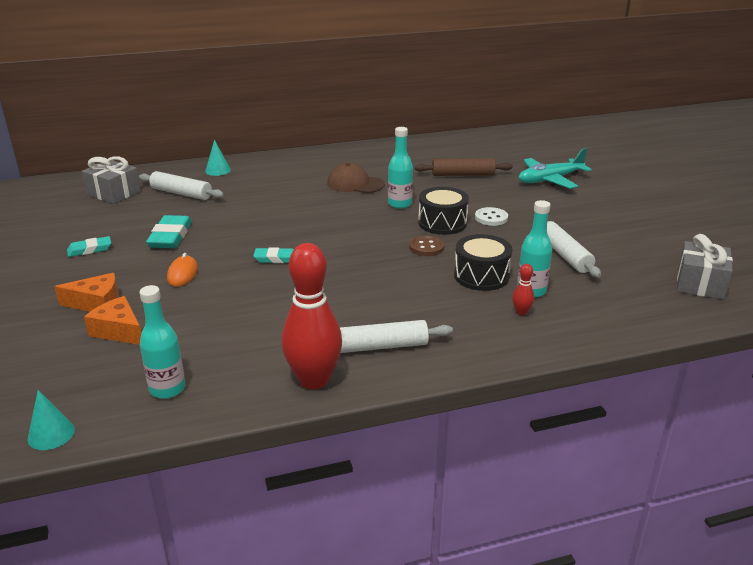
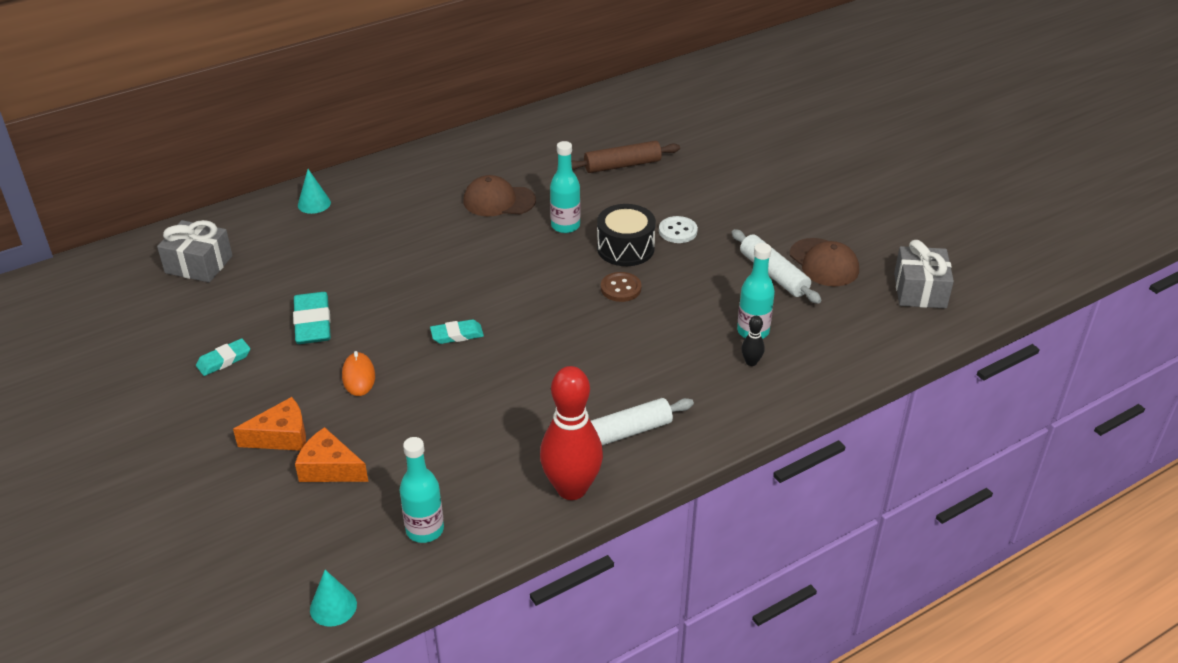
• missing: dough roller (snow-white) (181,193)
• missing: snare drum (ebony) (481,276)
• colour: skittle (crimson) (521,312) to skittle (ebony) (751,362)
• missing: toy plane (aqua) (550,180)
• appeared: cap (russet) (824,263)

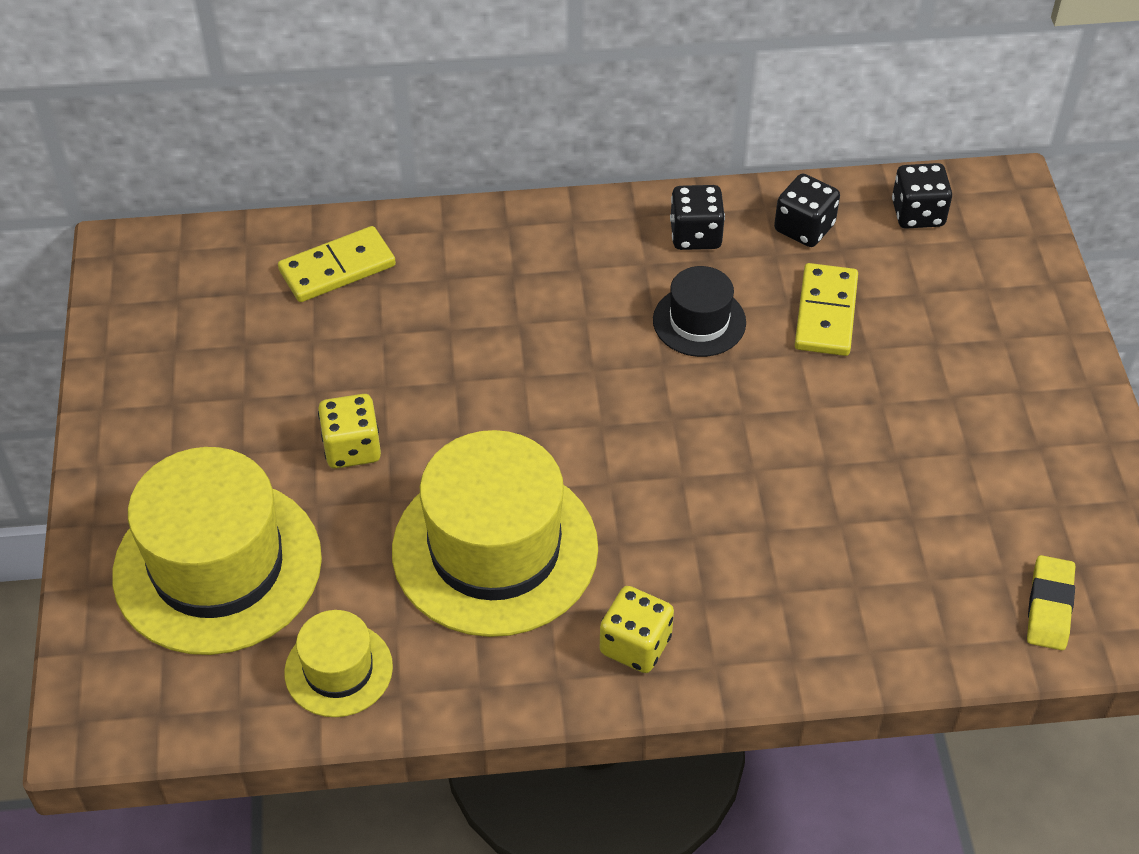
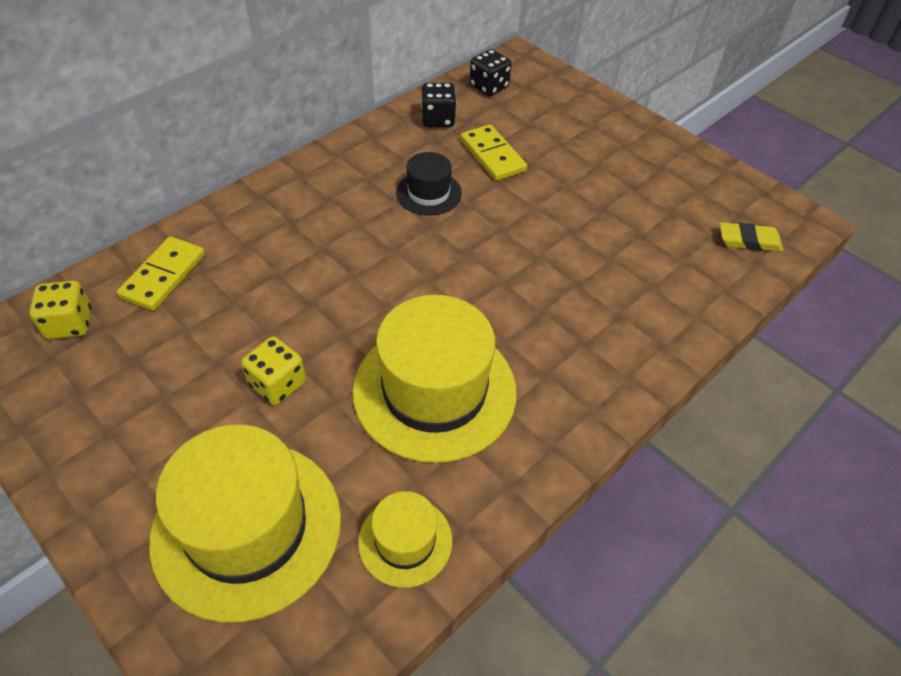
• relocated: die (yellow) (635,645) to (70,324)
• missing: die (ebony) (695,235)
• spun: gum eraser (yellow) (1049,606) = (749,241) 60 degrees counterclockwise

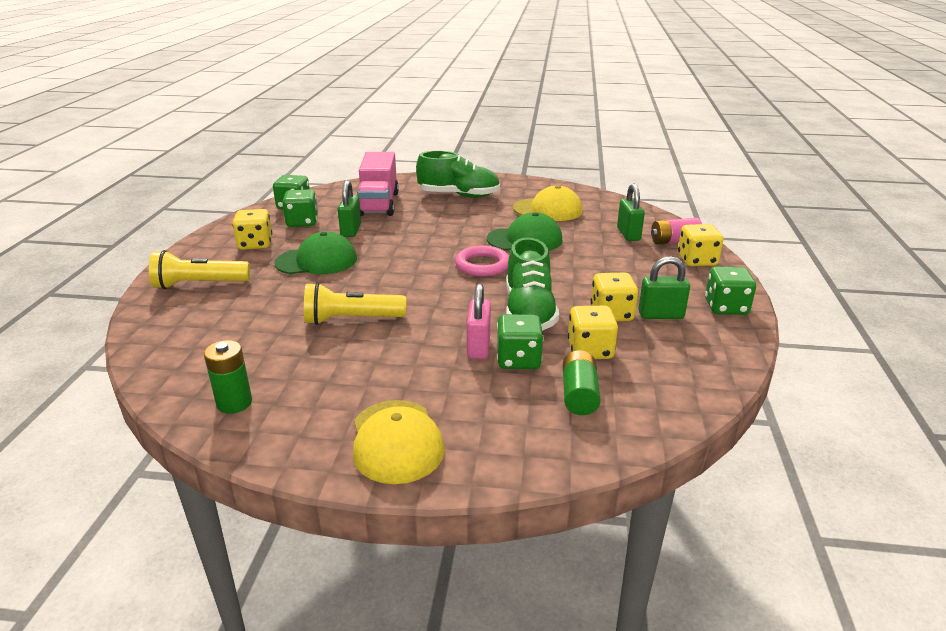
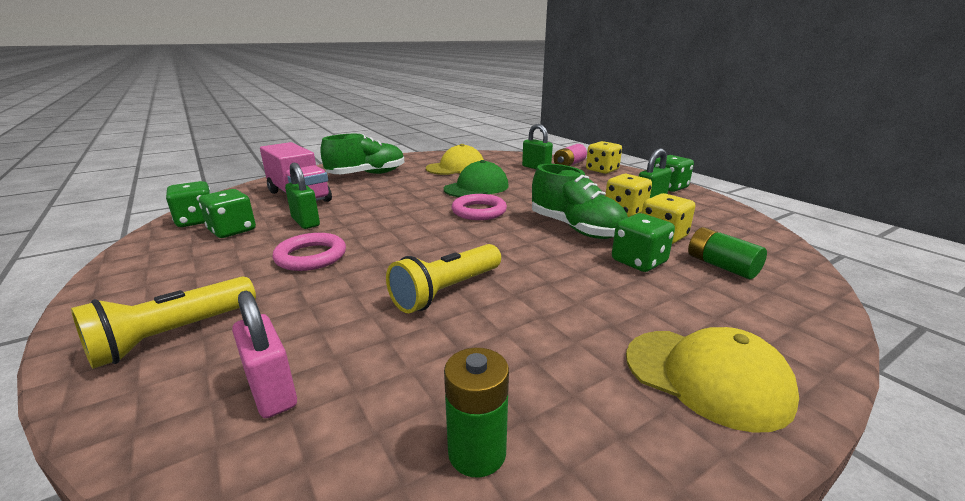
• missing: die (yellow) (255,244)
• exchanged: cap (leaf-green) (317,261) to torus (rose-pink) (311,256)
• relocated: padlock (rose-pink) (478,347) to (272,391)

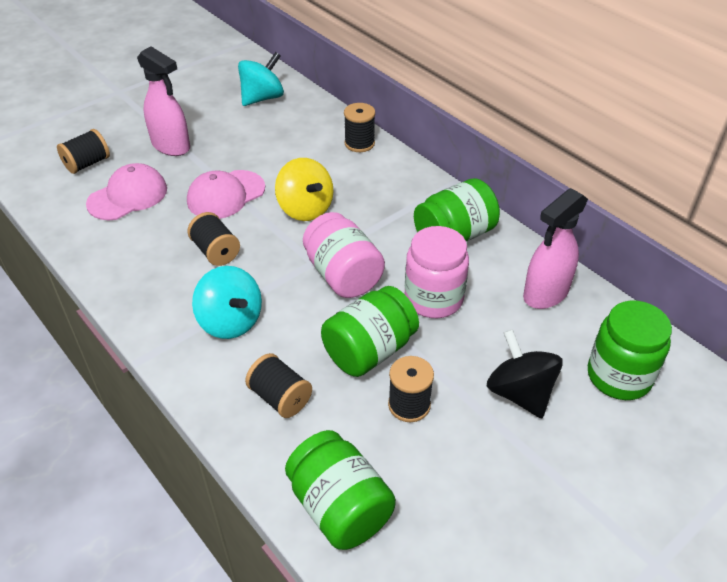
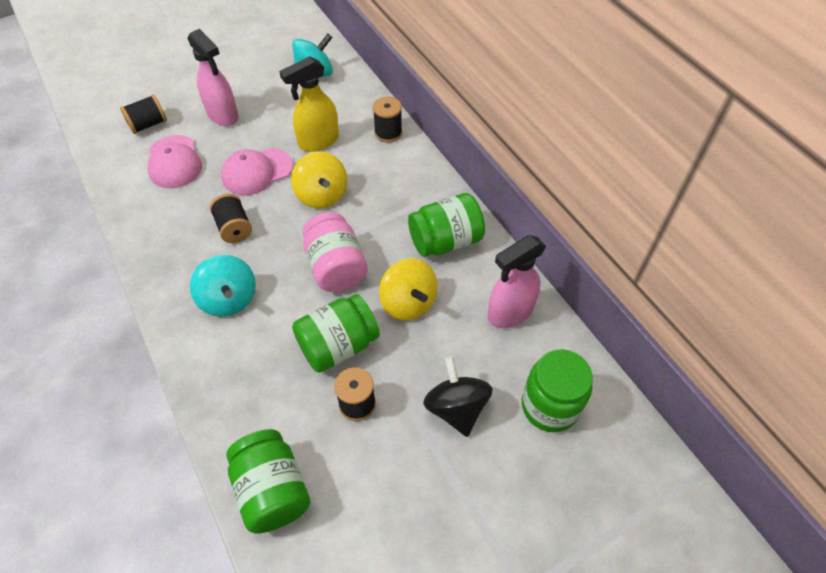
• spun: cap (rose-pink) (128,196) = (174,162) 105 degrees clockwise
• missing: spool (ebony) (280,397)
• exchanged: jar (rose-pink) (433,299) to whirligig (yellow) (408,303)
• appeared: sprayer (yellow) (318,141)

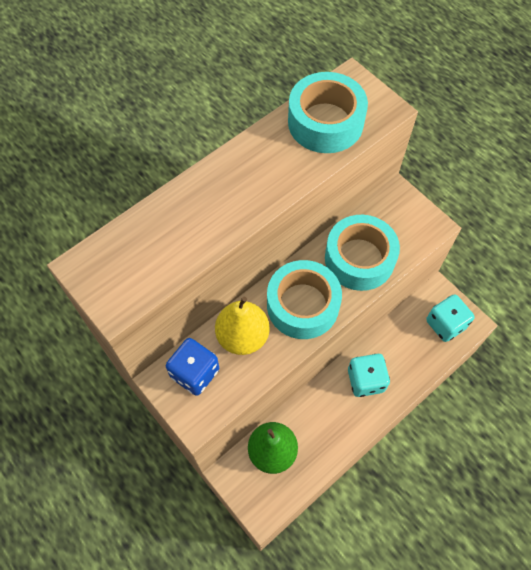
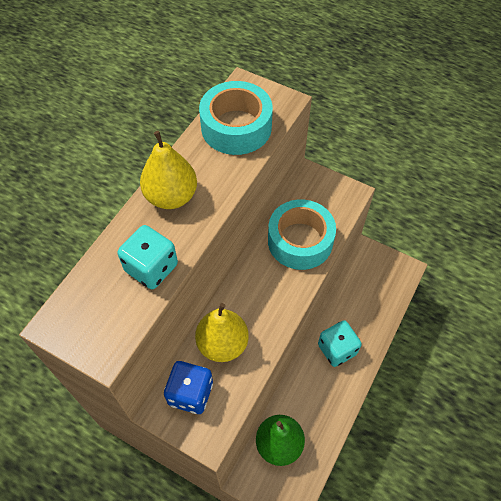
• missing: tape (aqua) (302,305)
• relocated: die (aqua) (445,324) to (151,268)
• appeared: toy pear (yellow) (171,196)

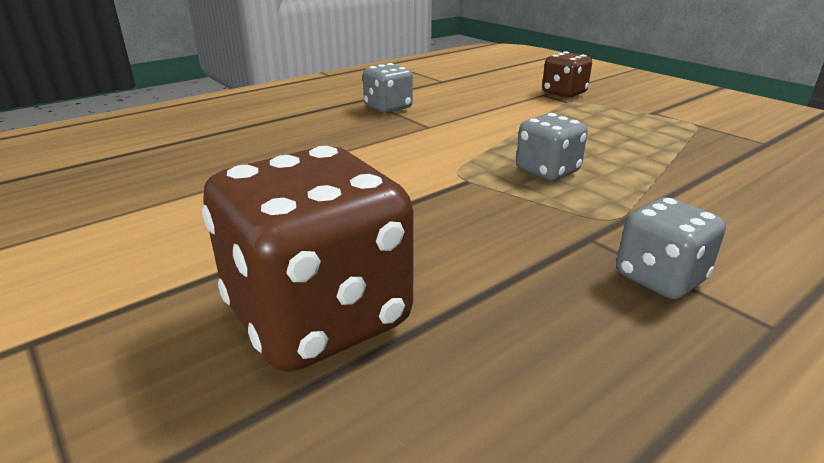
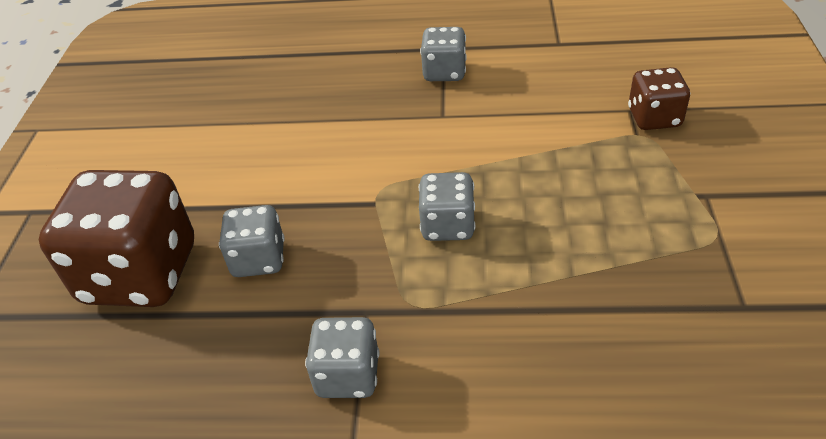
• appeared: die (grey) (258,259)

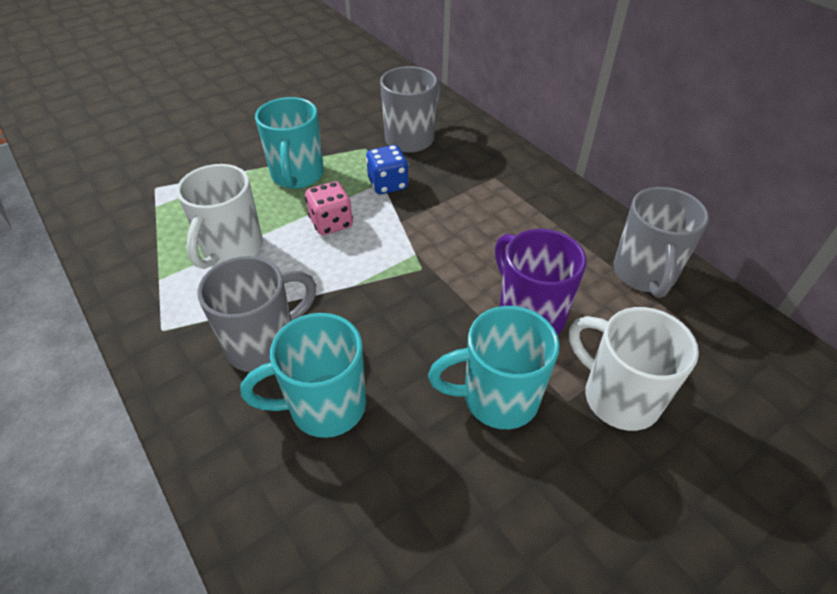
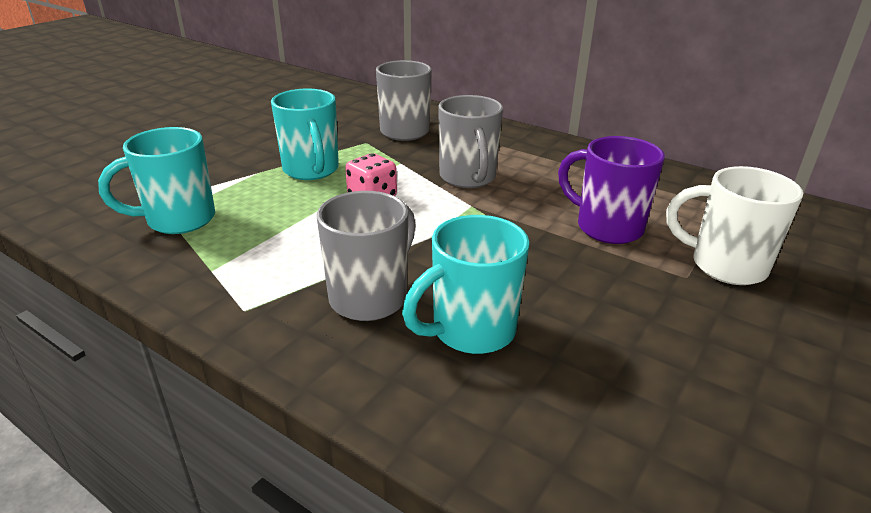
• missing: coffee mug (snow-white) (231,249)
• missing: die (cobalt) (388,184)
• relocated: coffee mug (aqua) (497,398) to (178,220)
• relocated: coffee mug (grey) (644,274) to (468,178)

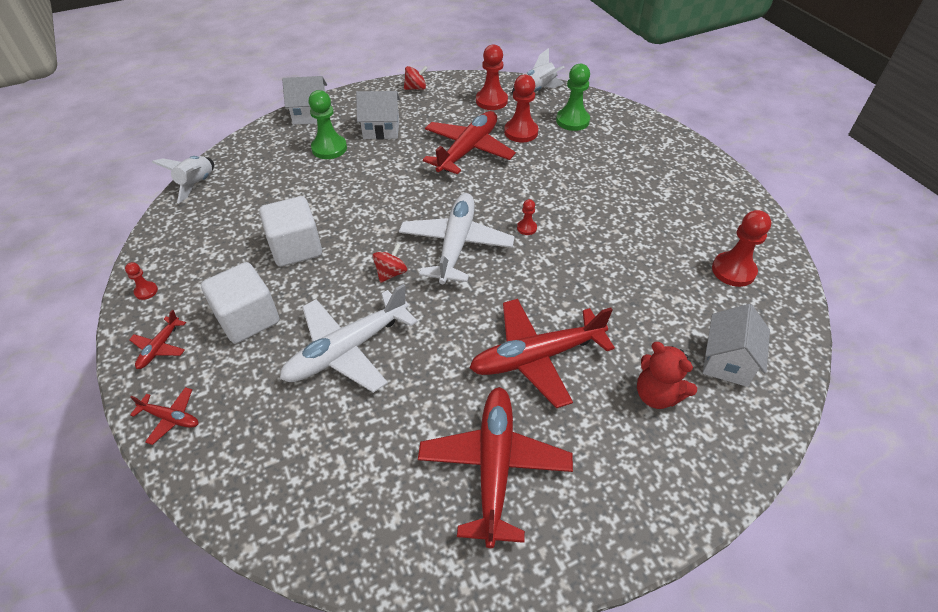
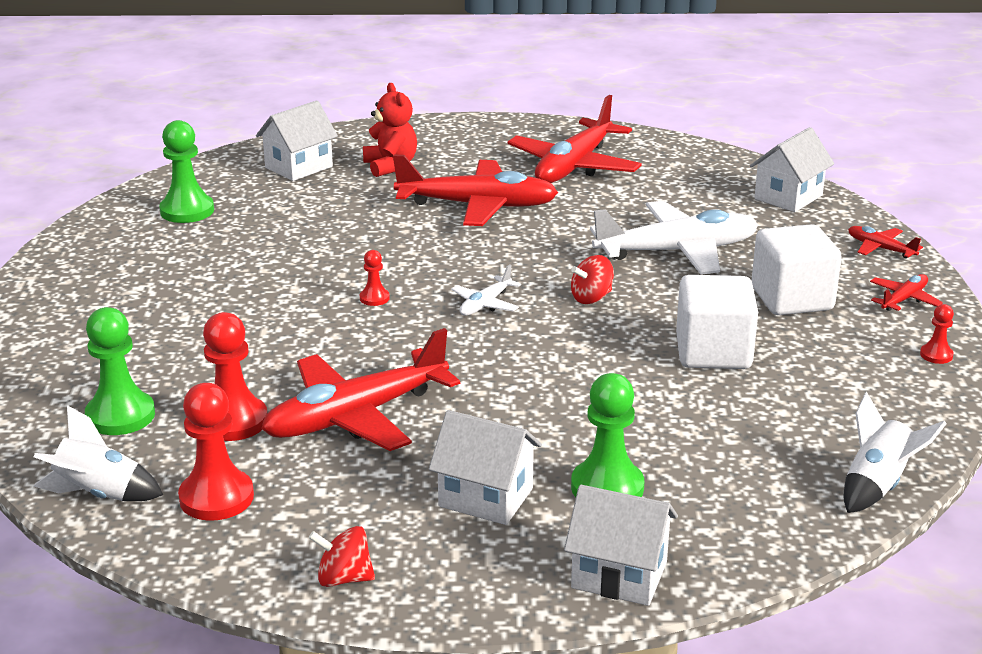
• size: toy plane (snow-white) (456,245) = (485,304) x0.46
• colour: chess pawn (crimson) (733,270) to chess pawn (leaf-green) (187,211)
• appeared: house (snow-white) (788,197)

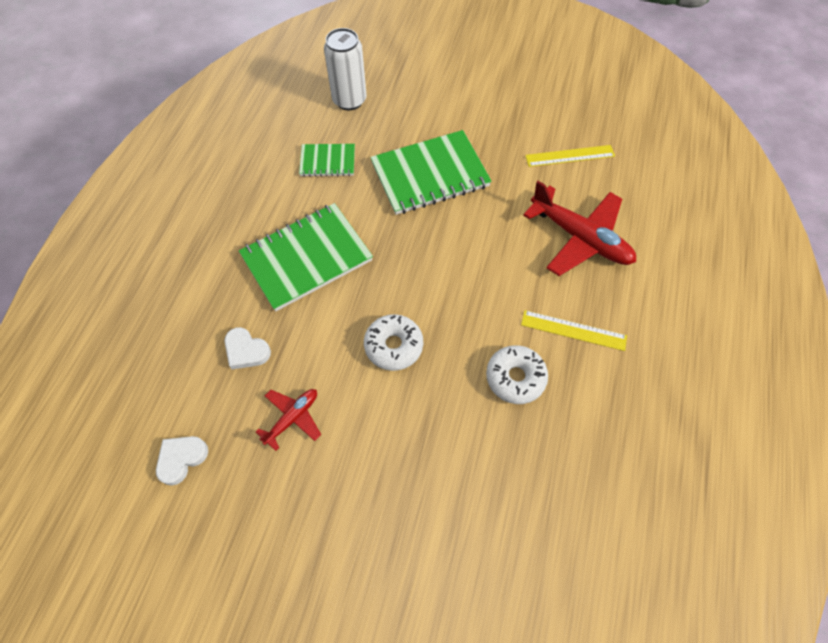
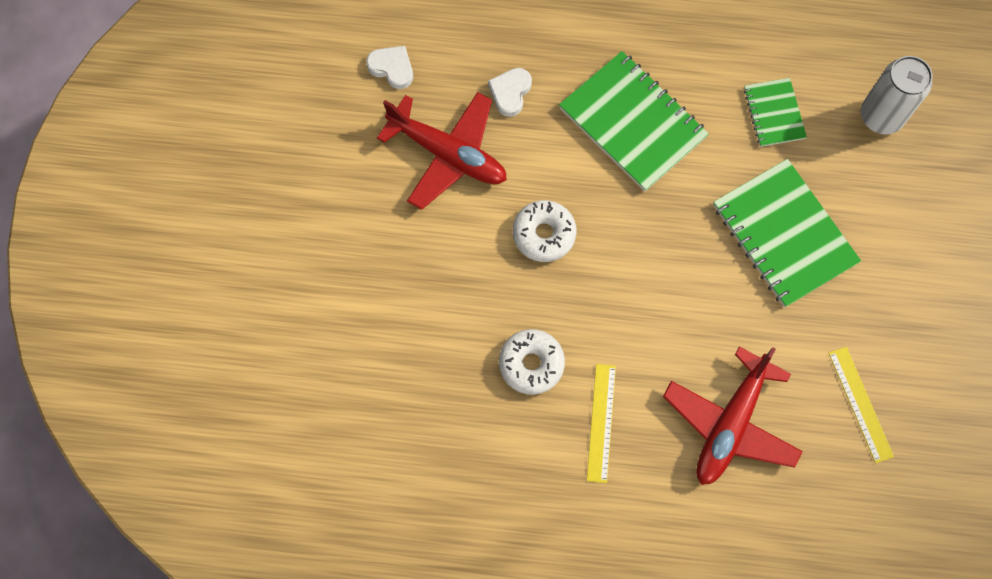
• size: toy plane (crimson) (292,418) = (448,154) x1.91

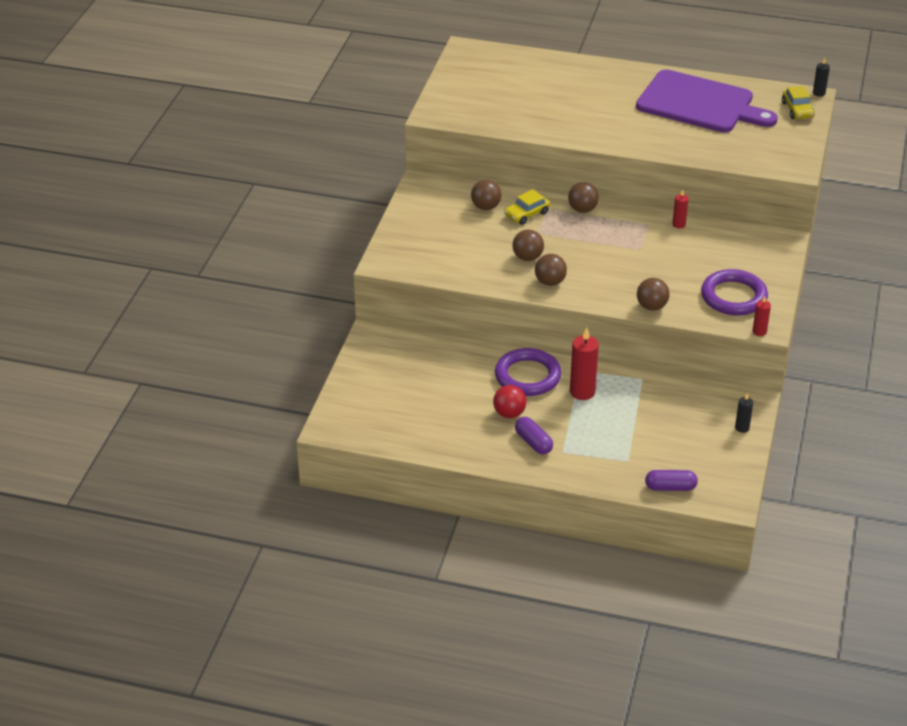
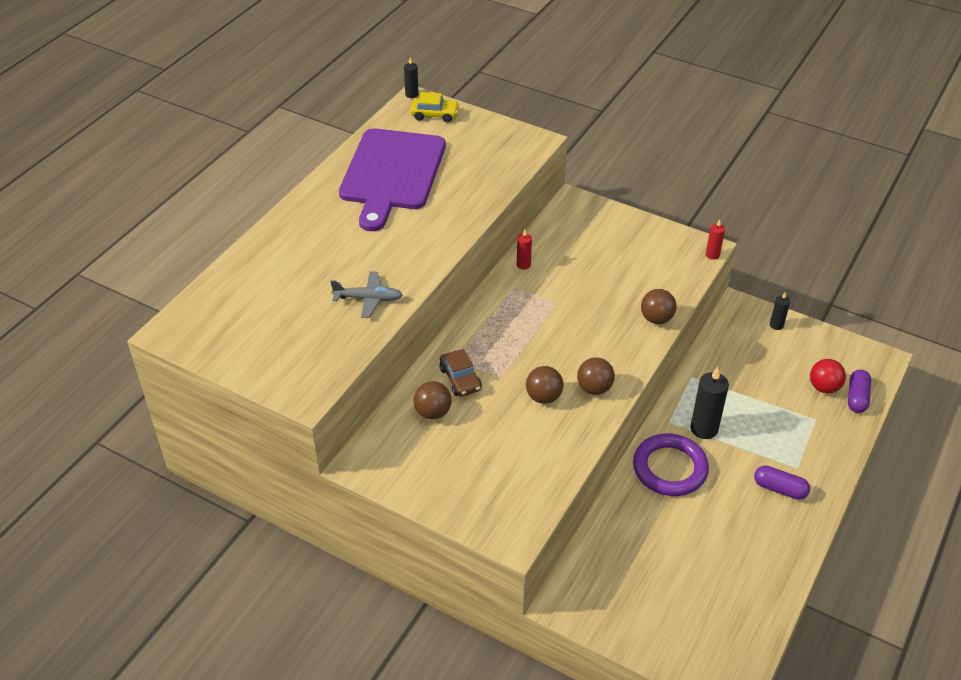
• relocated: play ball (crimson) (509,413) to (824,387)
• colour: car (yellow) (527,214) to car (russet) (460,379)
• spun: pill (royal purple) (533,442) = (779,489) 45 degrees clockwise
• missing: play ball (russet) (582,209)
• colour: candle (crimson) (582,392) to candle (ebony) (704,429)
• spun: cutting board (royal purple) (699,104) = (392,173) 150 degrees clockwise
• missing: torus (royal purple) (733,297)
• appeared: toy plane (grey) (368,299)

